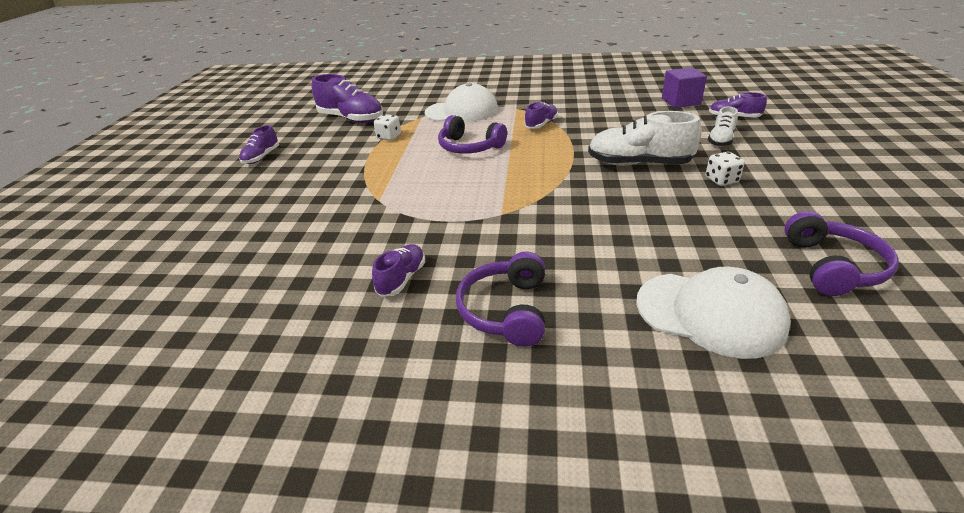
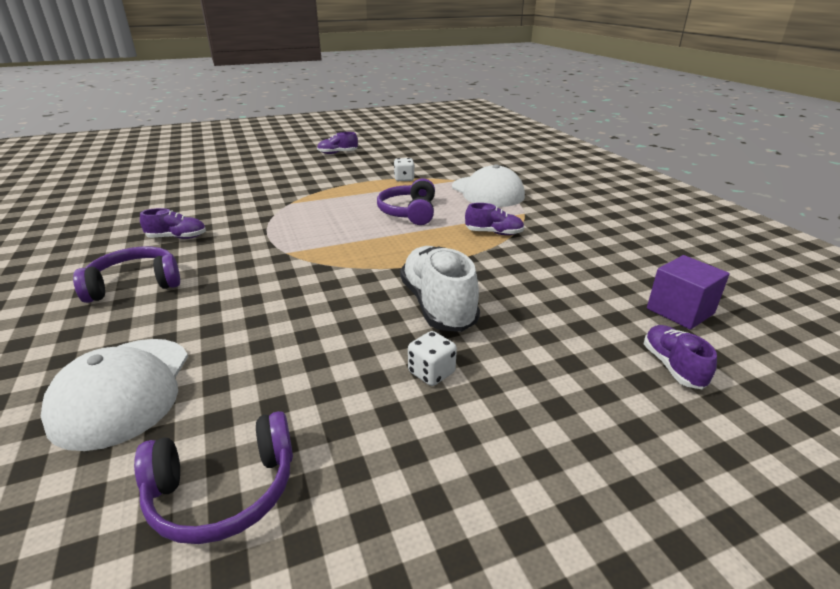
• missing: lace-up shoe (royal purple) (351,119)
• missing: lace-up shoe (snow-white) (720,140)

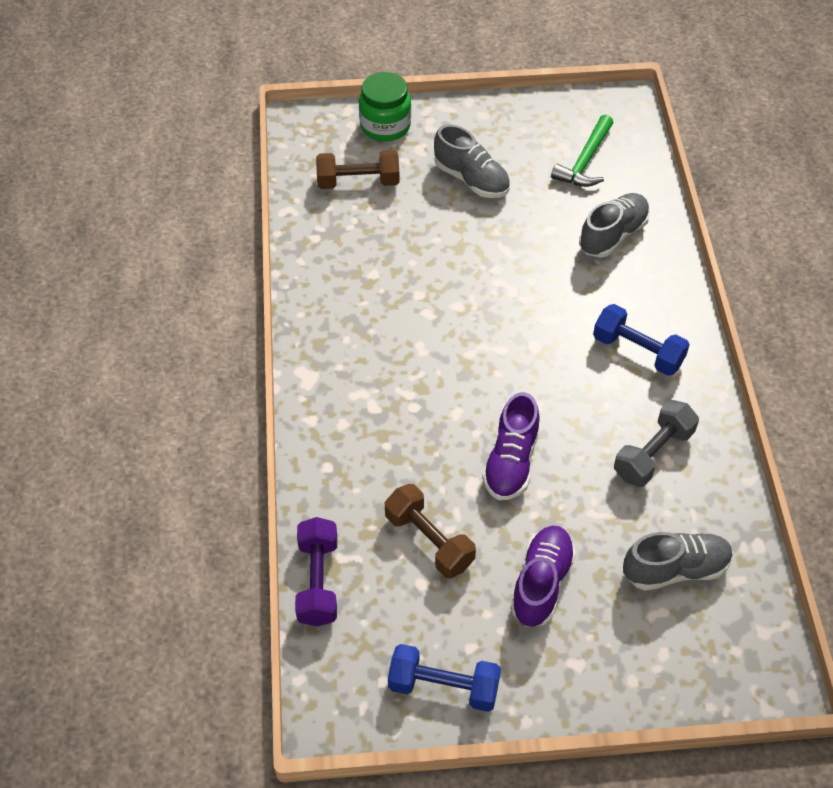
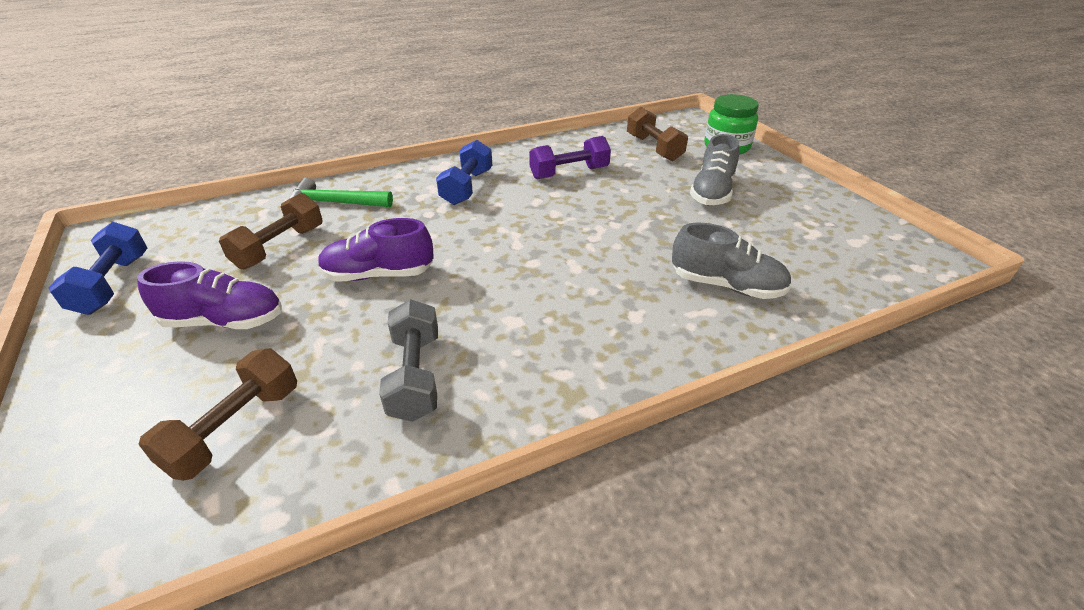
• relocated: dumbbell (royal purple) (318,581) to (569,173)
• relocated: hammer (leaf-green) (585,161) to (335,203)
• relocated: dumbbell (cobalt) (638,351) to (467,187)
• spun: dumbbell (grey) (653,454) = (415,376) 60 degrees clockwise
• exchanged: lace-up shoe (grey) (675,569) to dumbbell (russet) (235,429)

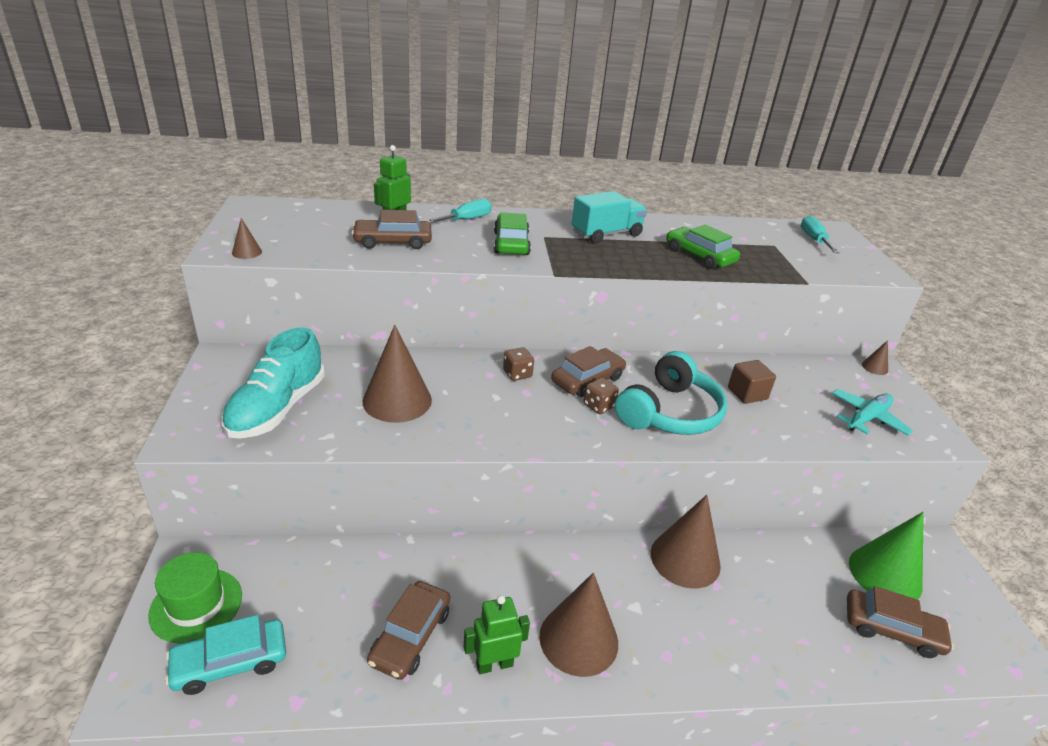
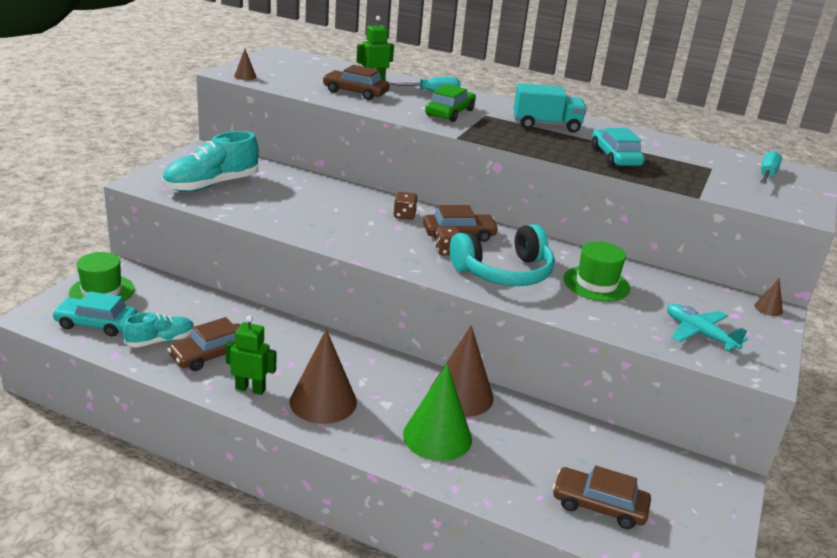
• missing: cone (russet) (397,400)
• colour: car (leaf-green) (699,256) to car (aqua) (615,157)
• exchanged: solid cube (russet) (747,393) to tall hat (leaf-green) (596,284)
• spun: toy plane (aqua) (867,418) = (699,334) 120 degrees counterclockwise
• spun: car (russet) (891,629) = (599,505) 150 degrees clockwise
• relocated: cone (leaf-green) (885,574) to (437,436)
• appeared: lace-up shoe (aqua) (160,341)

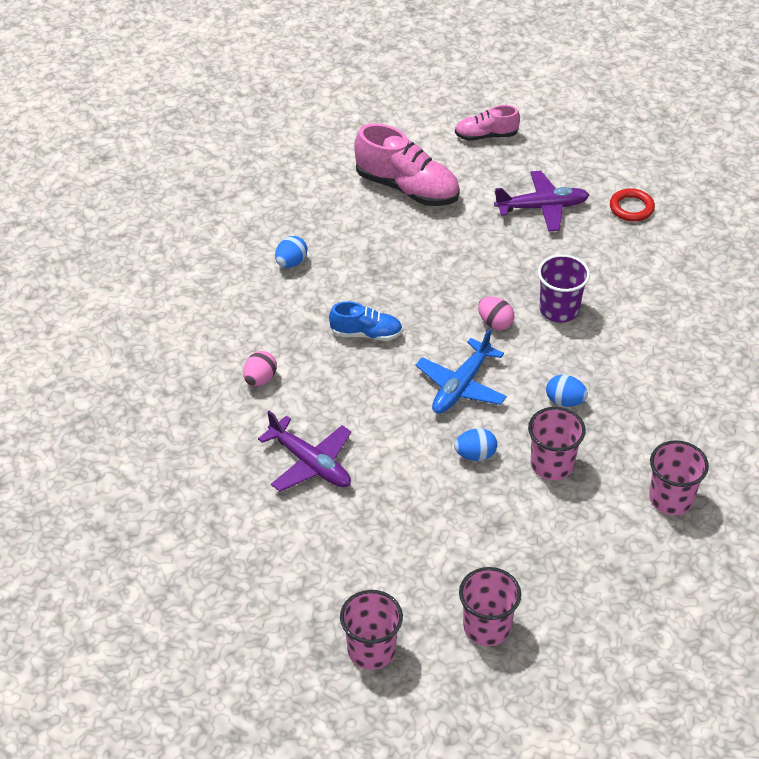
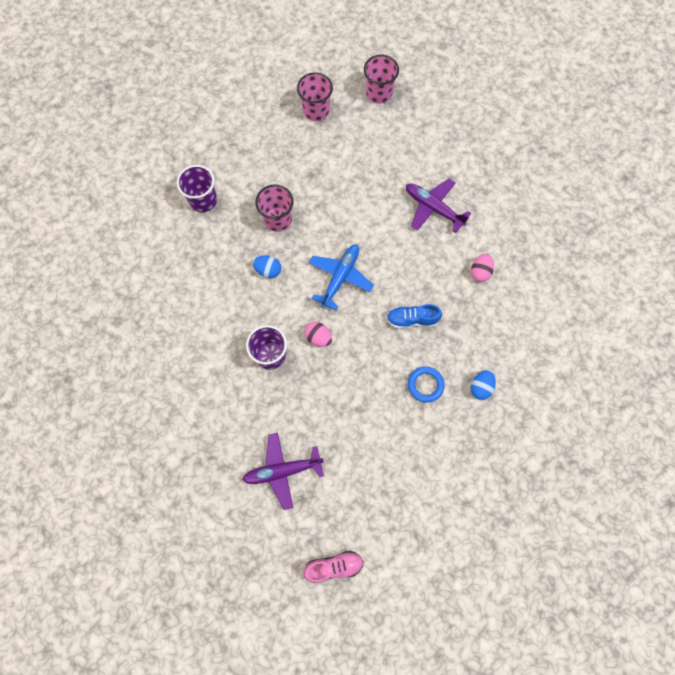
• missing: lace-up shoe (rose-pink) (407,188)
• missing: egg shape (cobalt) (475,455)
• missing: torus (crimson) (631,208)
• colour: cup (rose-pink) (671,499) to cup (royal purple) (203,200)
• appeared: torus (cobalt) (425,385)

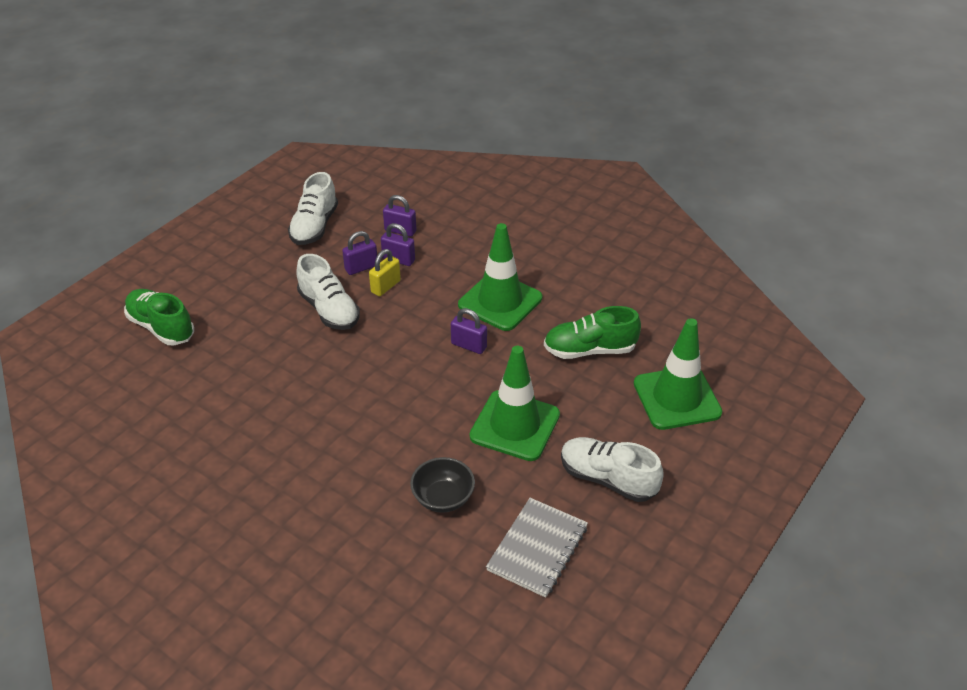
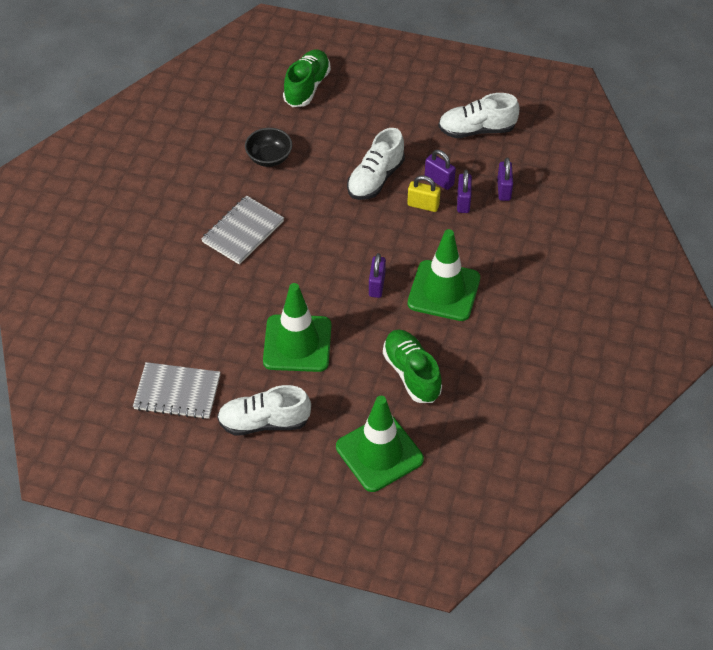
• relocated: deep dish (ebony) (443,498) to (269,158)
• spun: lace-up shoe (snow-white) (607,479) = (264,422) 105 degrees counterclockwise
• appeared: notebook (grey) (243,231)

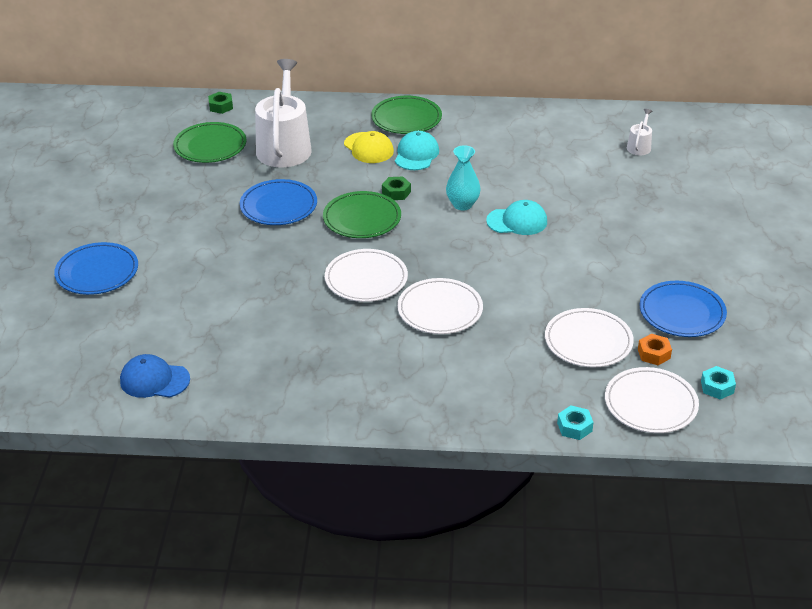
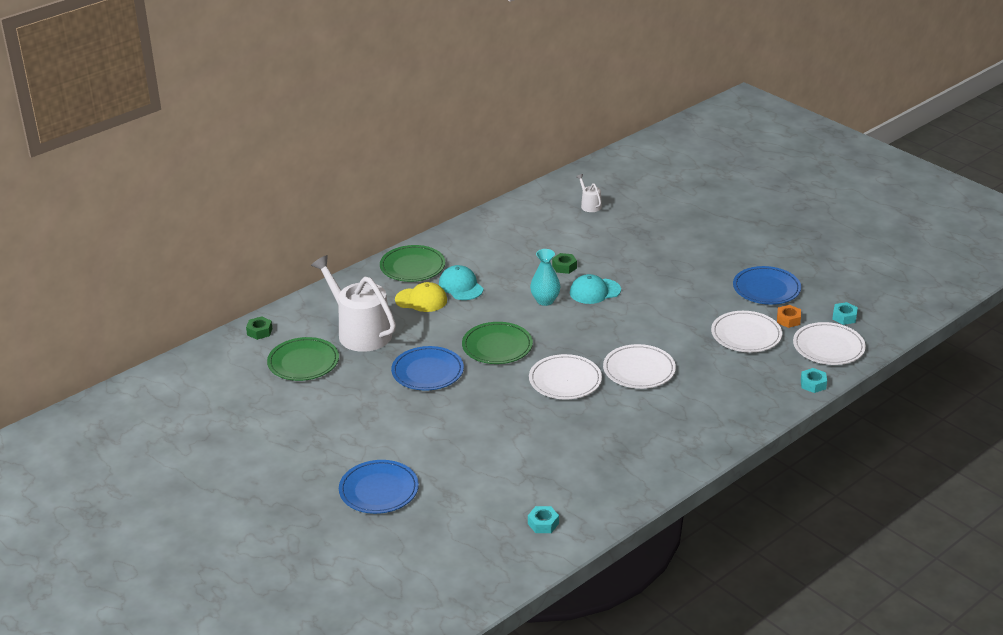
• exchanged: cap (cobalt) (154,380) to hex nut (aqua) (543,523)
• relocated: hex nut (leaf-green) (396,192) to (564,267)
• spun: cap (aqua) (517,221) = (595,291) 150 degrees counterclockwise

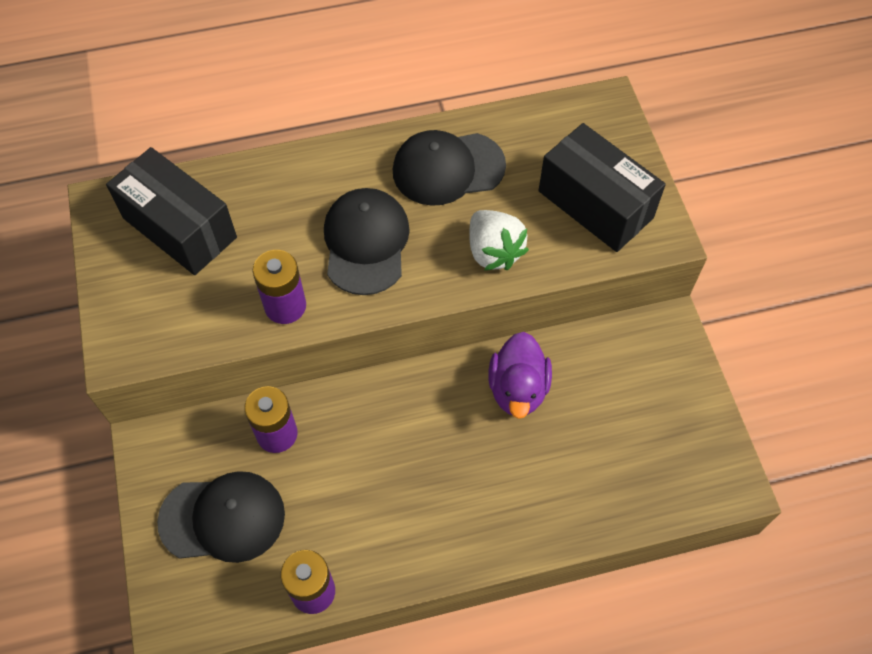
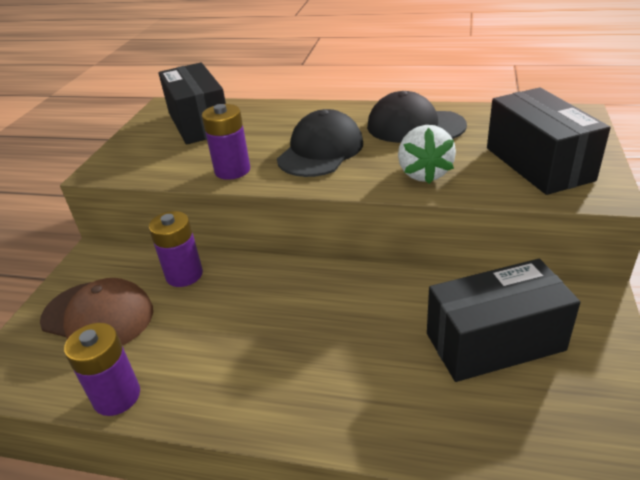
• colour: cap (ebony) (223,518) to cap (russet) (98,316)
• missing: rubber duck (royal purple) (518,389)
• appeared: parcel (ebony) (494,342)

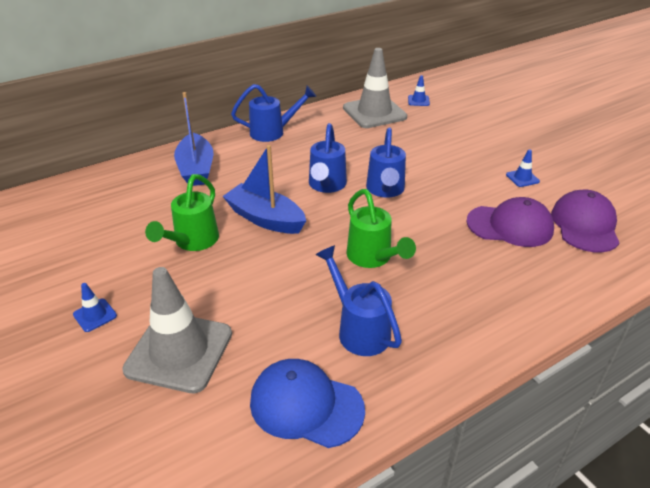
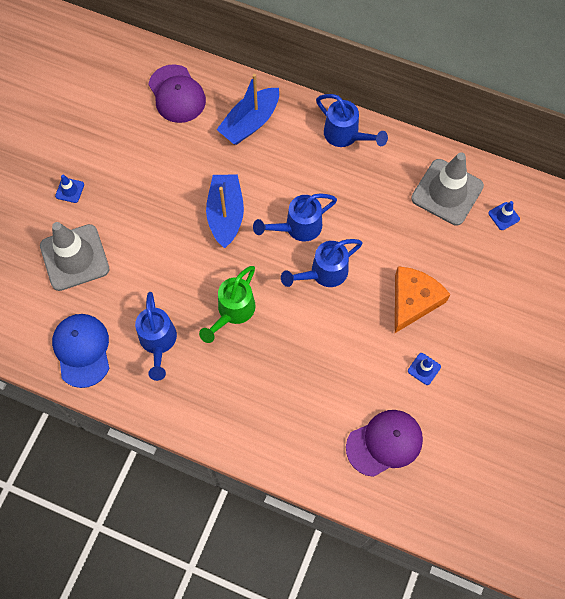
• missing: sprinkling can (leaf-green) (192,242)
• spun: sprinkling can (cobalt) (358,328) = (158,343) 150 degrees clockwise
• relocated: cap (royal purple) (510,226) to (177,94)
• appeared: cheese (orange) (413,301)

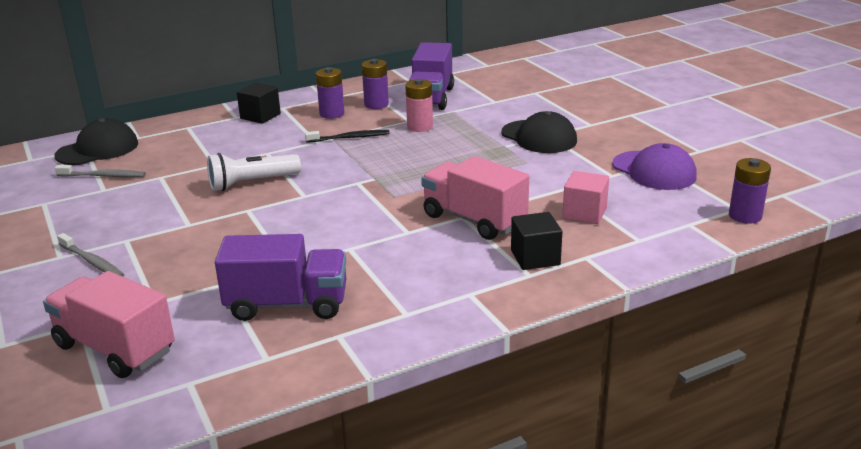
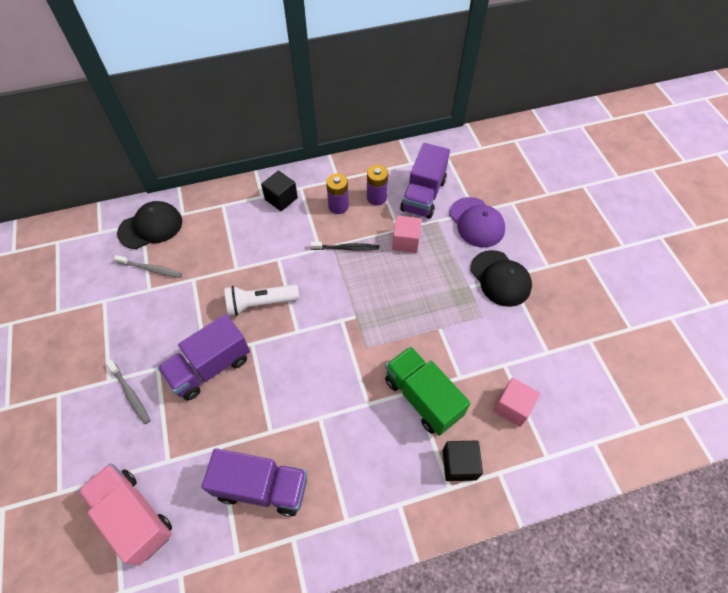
• exchanged: power cell (rose-pink) (420,127) to solid cube (rose-pink) (405,241)
• colour: lorry (rose-pink) (474,220) to lorry (leaf-green) (422,397)
• relocated: cap (royal purple) (654,171) to (476,222)
• missing: power cell (royal purple) (745,216)
• appeared: lorry (royal purple) (210,367)

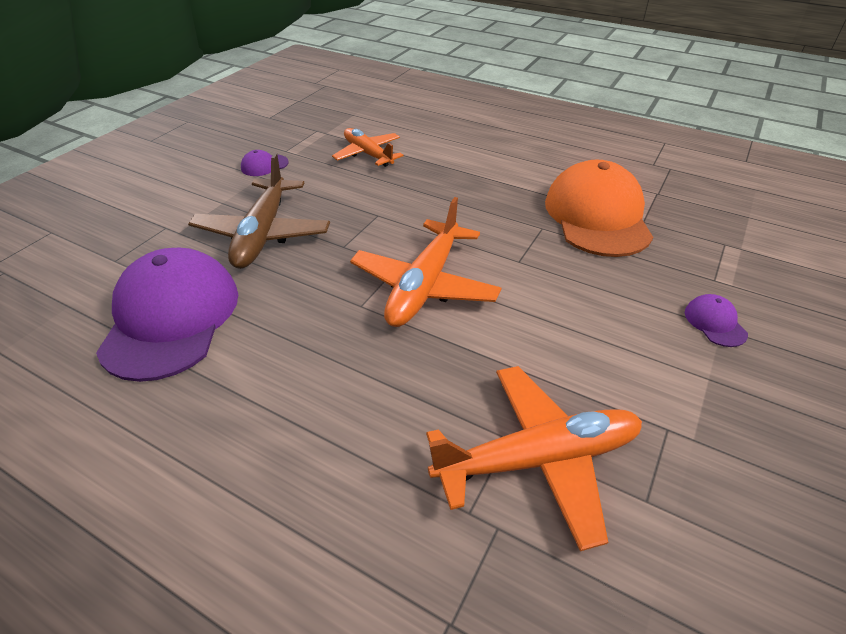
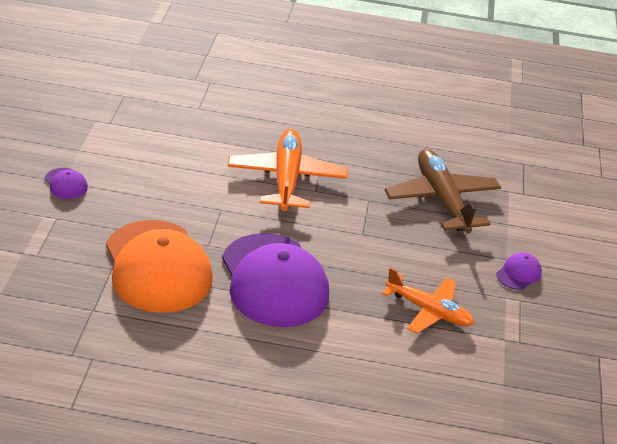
• relocated: cap (royal purple) (171,318) to (274,280)
• missing: toy plane (orange) (538,459)

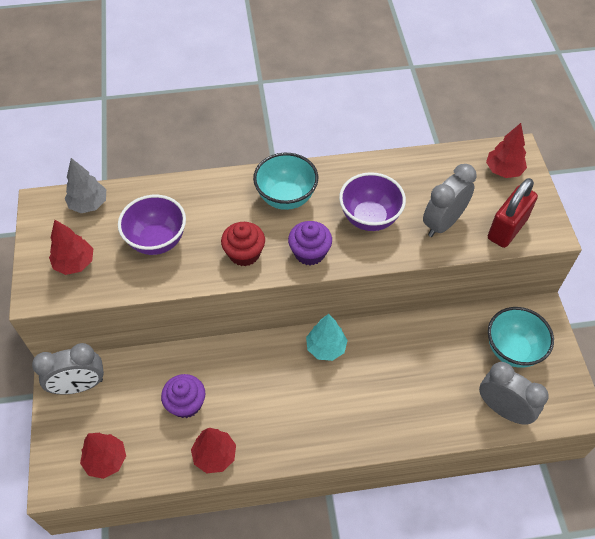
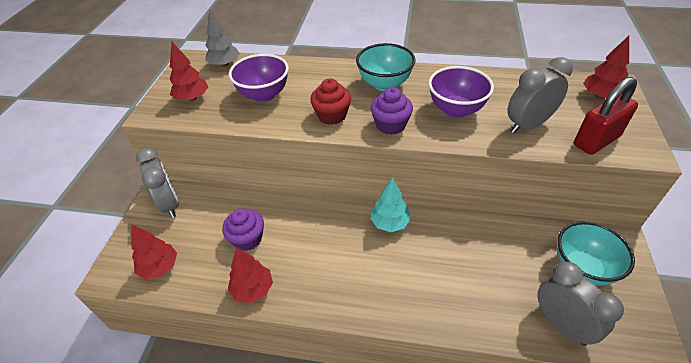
• spun: clock (grey) (79,386) = (170,204) 120 degrees counterclockwise

